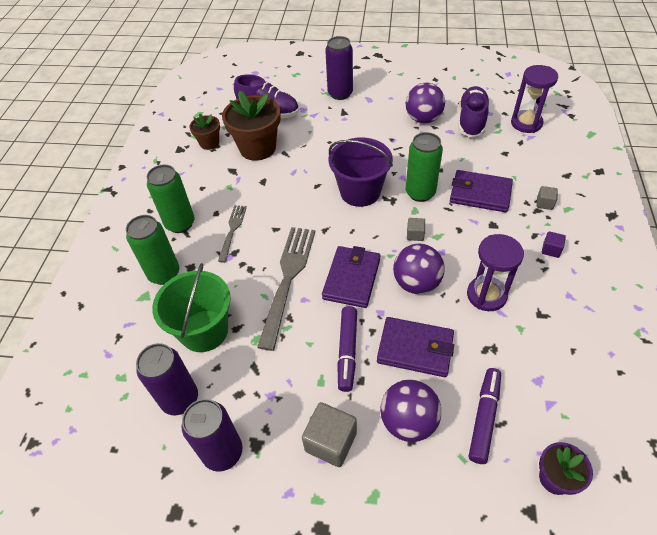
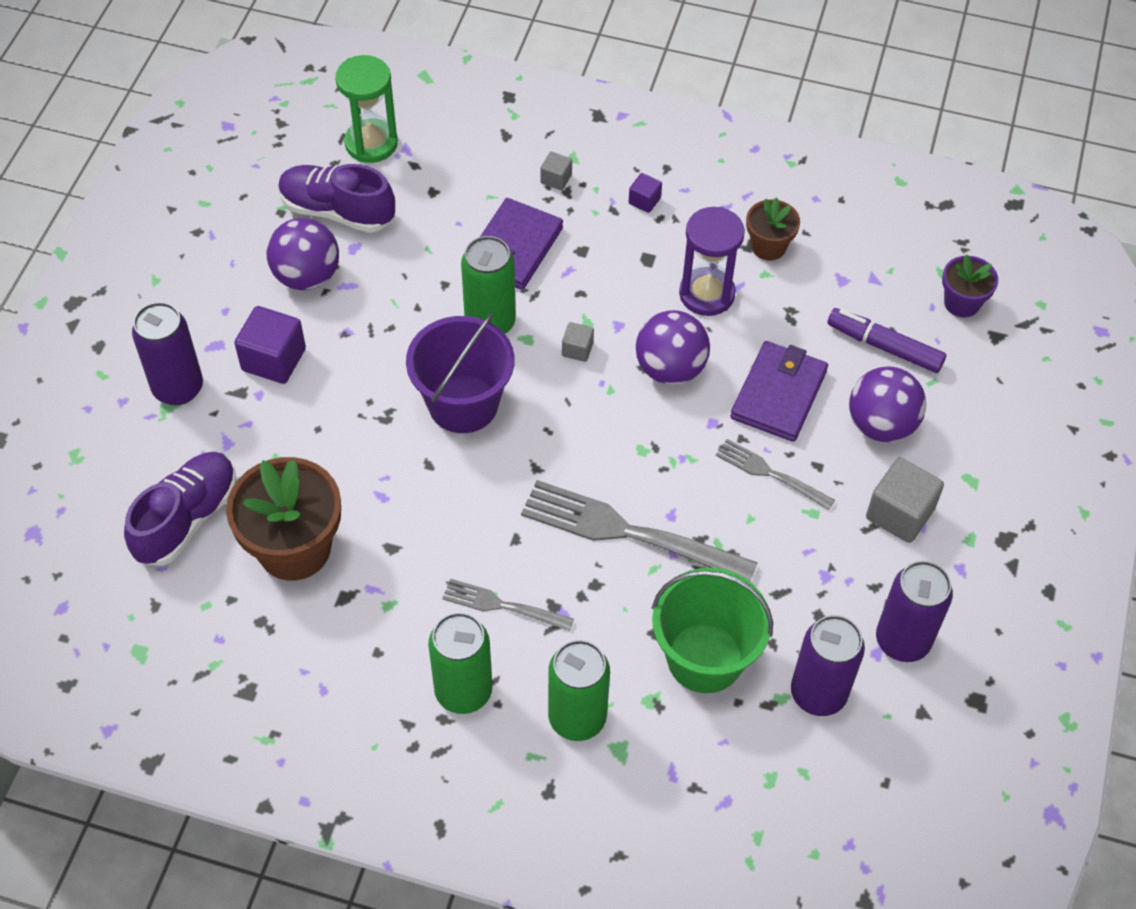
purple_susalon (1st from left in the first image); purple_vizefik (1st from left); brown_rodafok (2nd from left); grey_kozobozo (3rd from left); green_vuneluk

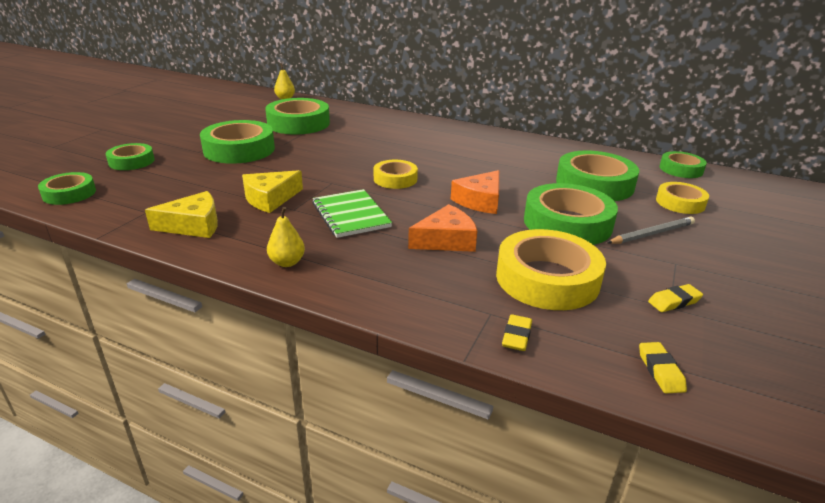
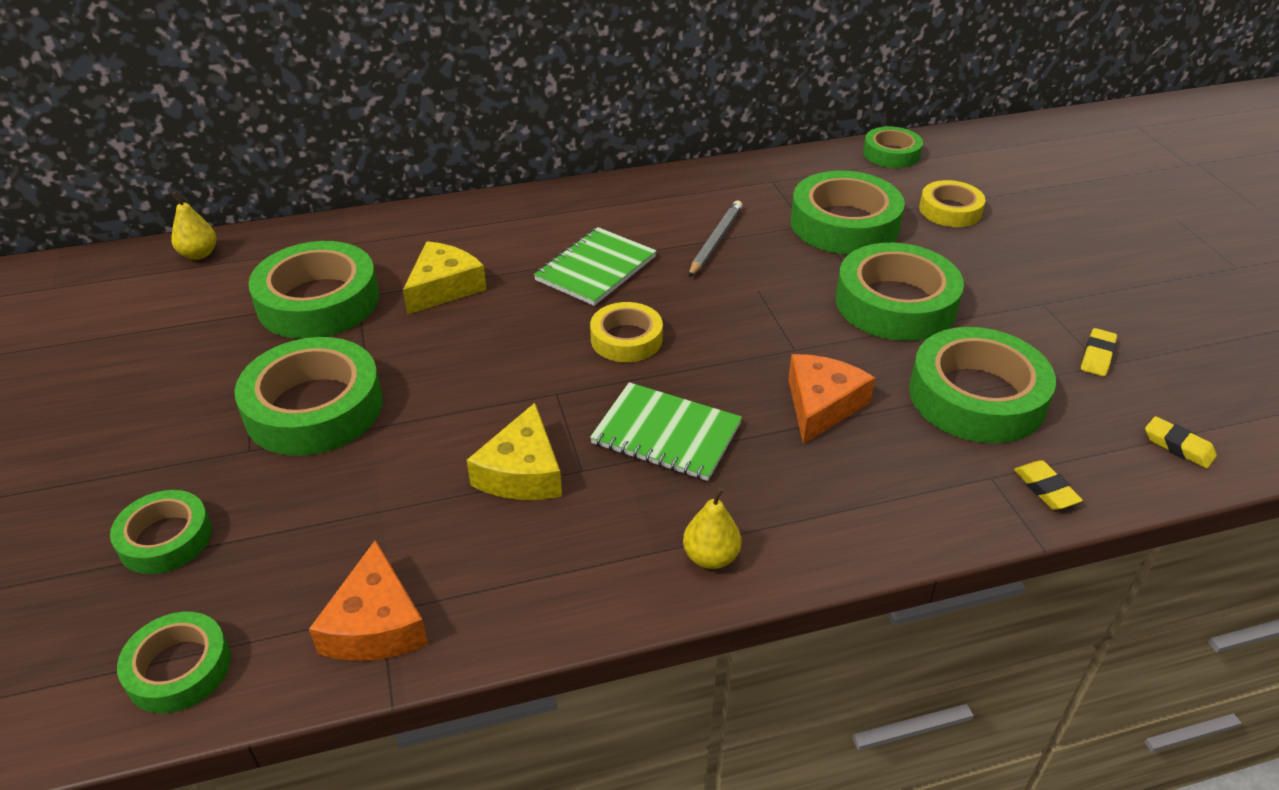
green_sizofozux (1st from left); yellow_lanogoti (1st from left); orange_lanogoti (1st from left); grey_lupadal; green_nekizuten (8th from left)

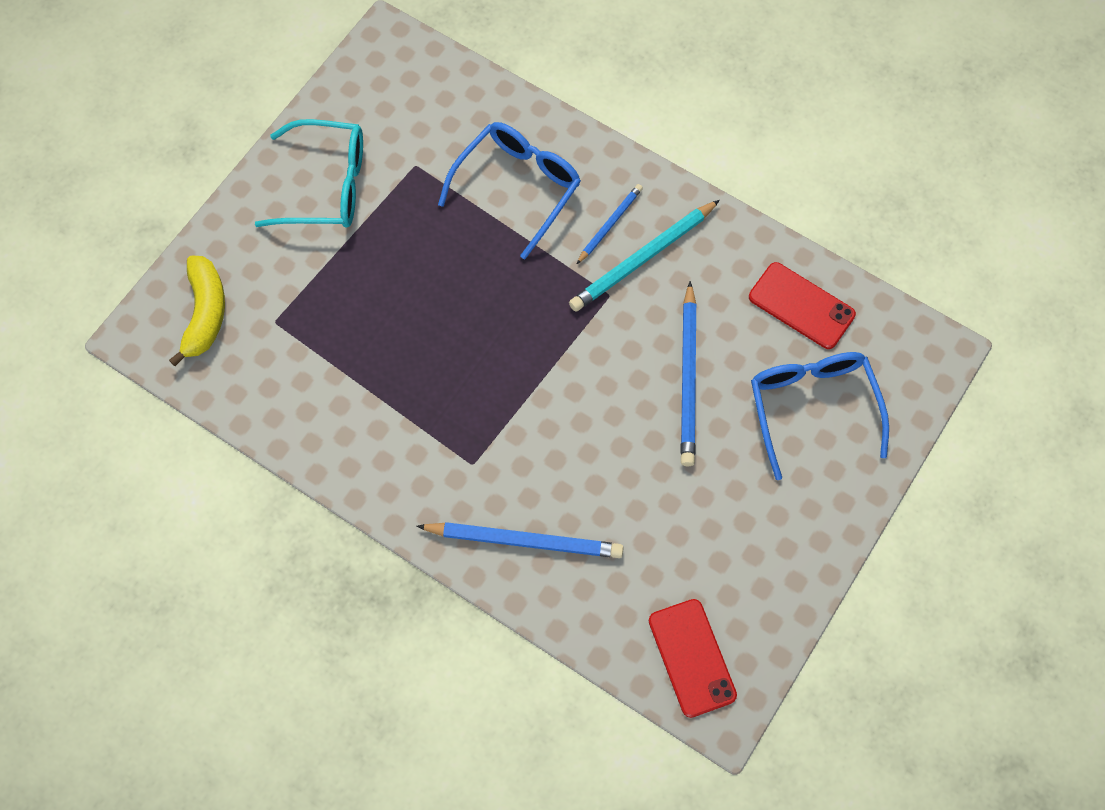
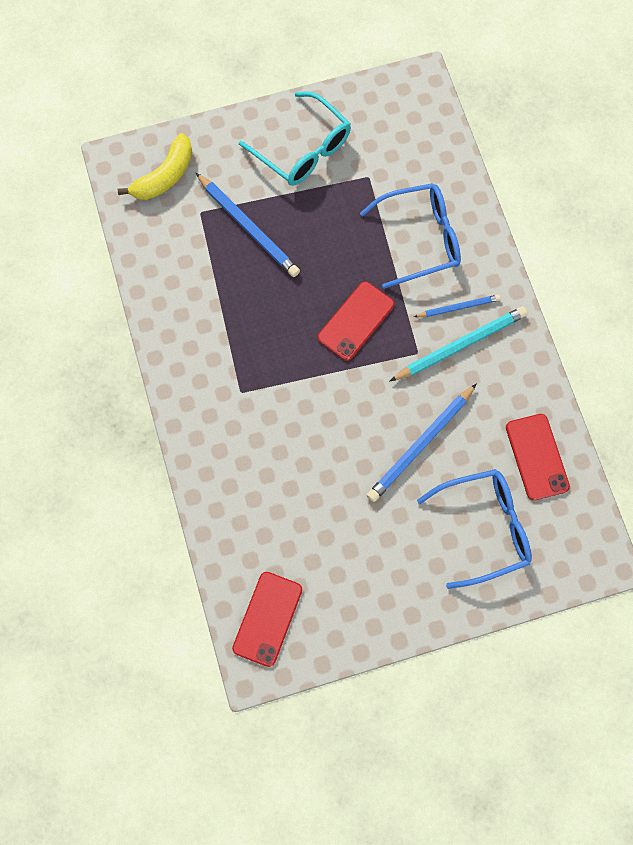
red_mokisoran (2nd from left); blue_lupadal (1st from left); turquoise_lupadal; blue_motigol (2nd from left)

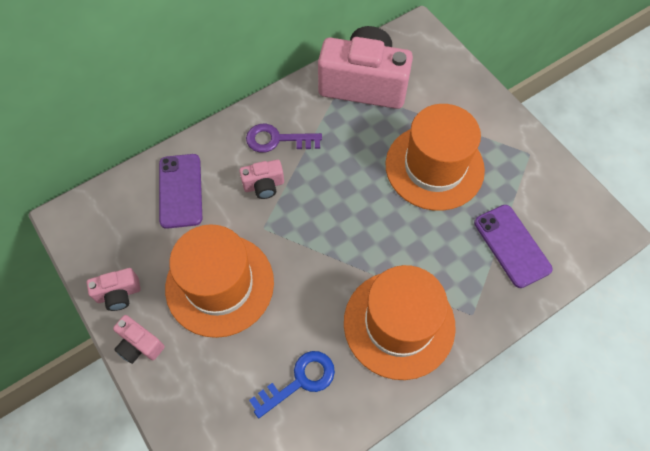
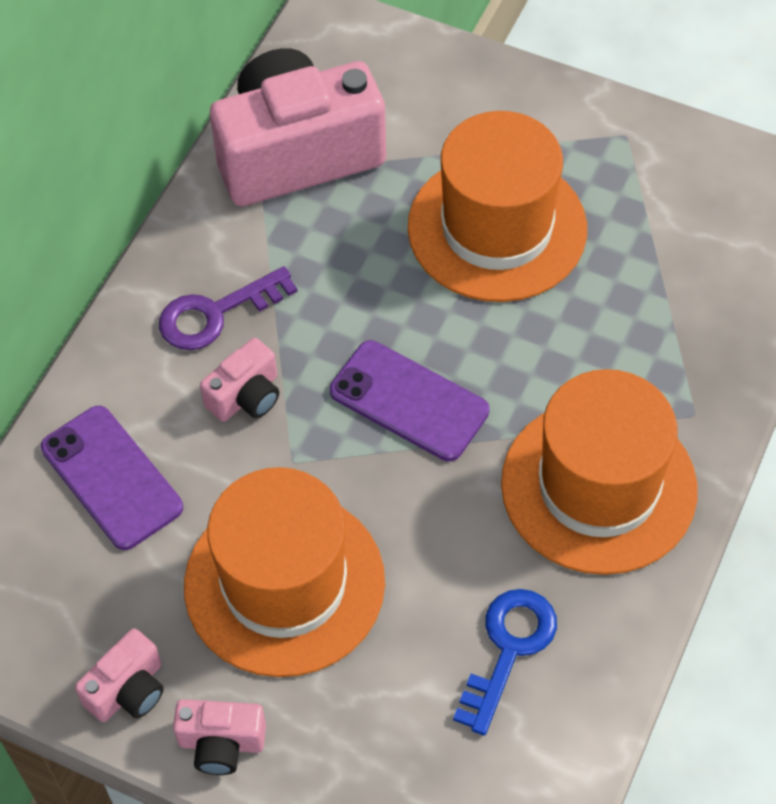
purple_mokisoran (2nd from left)

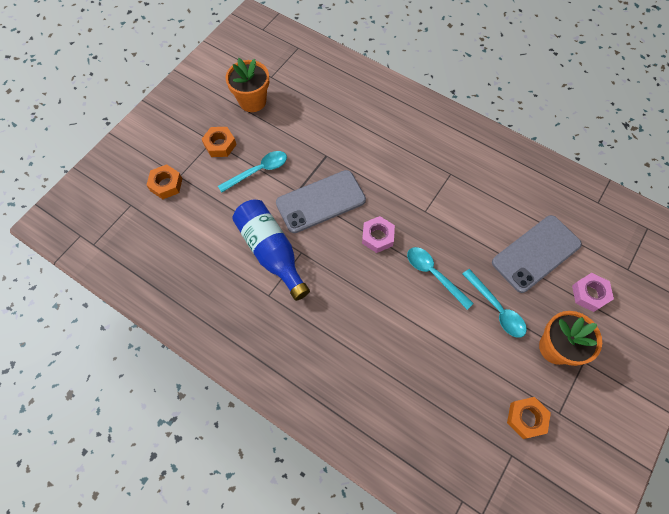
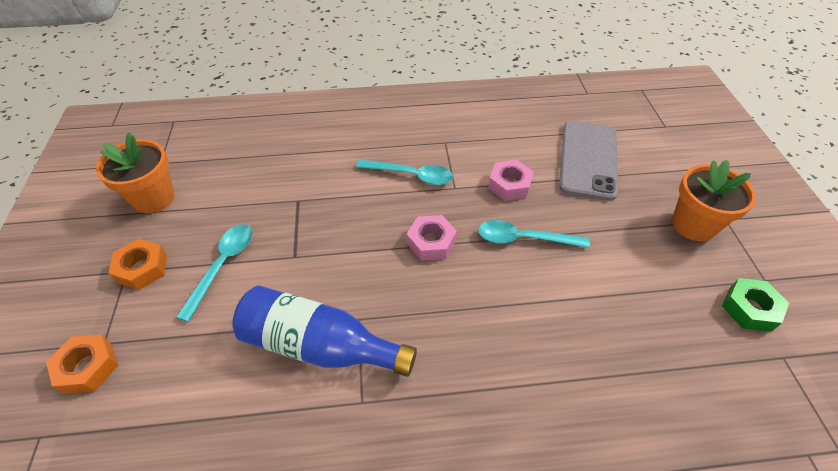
grey_mokisoran (1st from left in the first image); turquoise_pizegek (2nd from left); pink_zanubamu (2nd from left); green_zanubamu

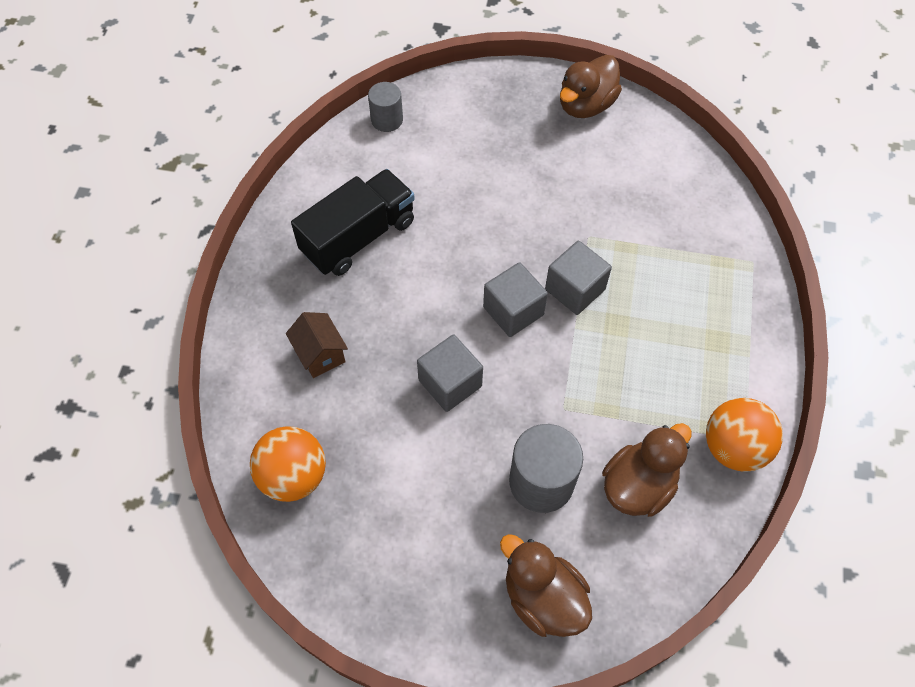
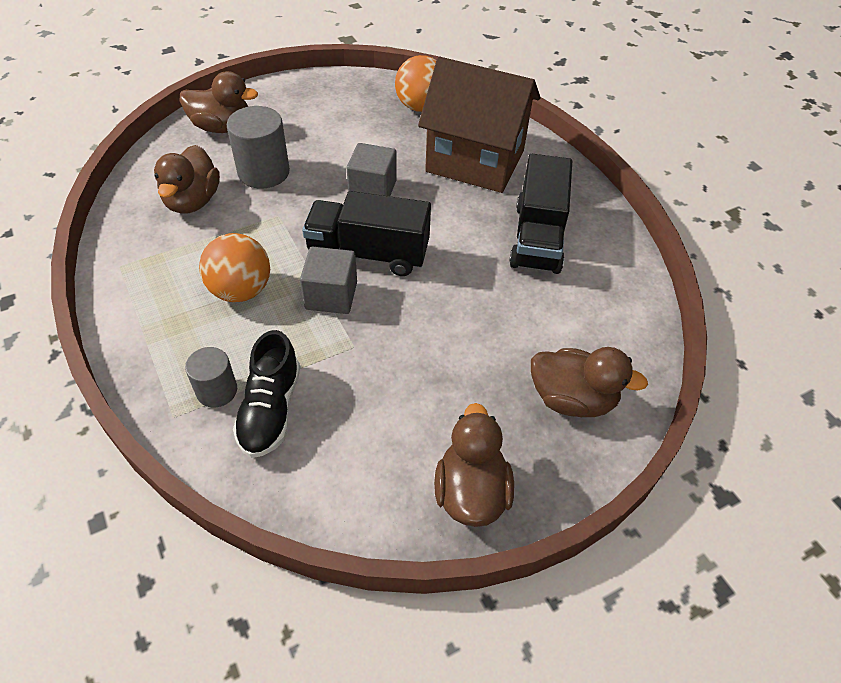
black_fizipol; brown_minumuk (4th from left); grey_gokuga (1st from left); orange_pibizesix (1st from left); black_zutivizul (1st from left); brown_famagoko

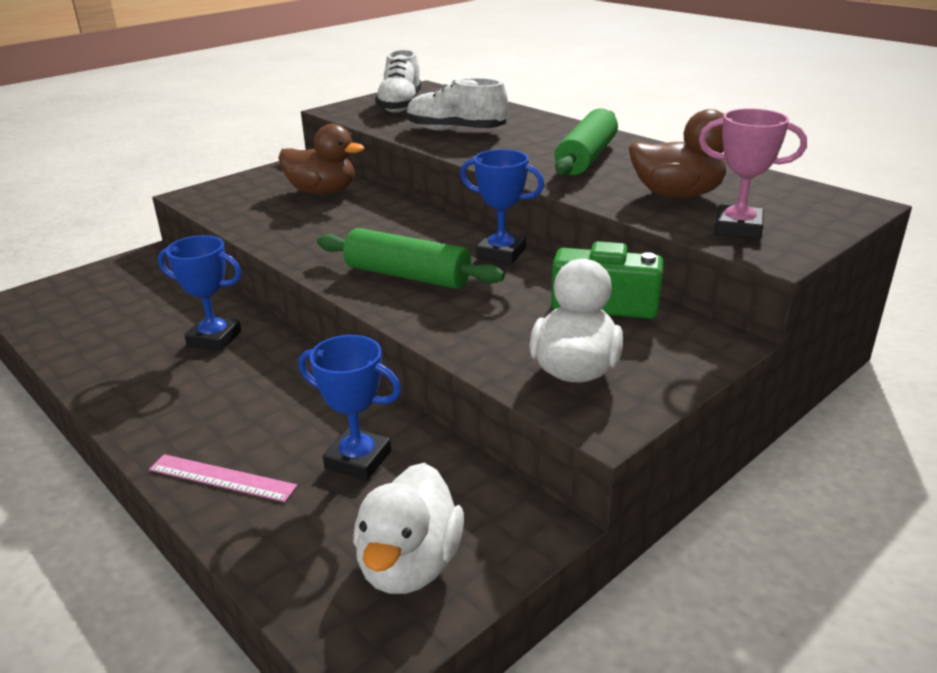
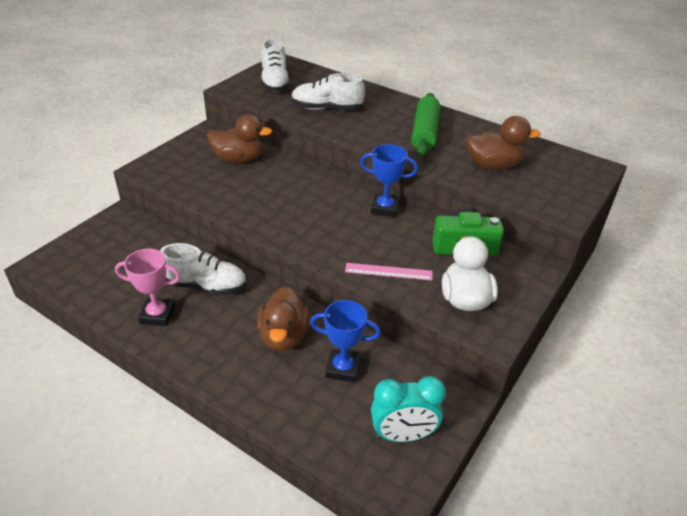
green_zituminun (1st from left in the first image); brown_minumuk (2nd from left); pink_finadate; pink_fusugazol; white_fizipol (1st from left); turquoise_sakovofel

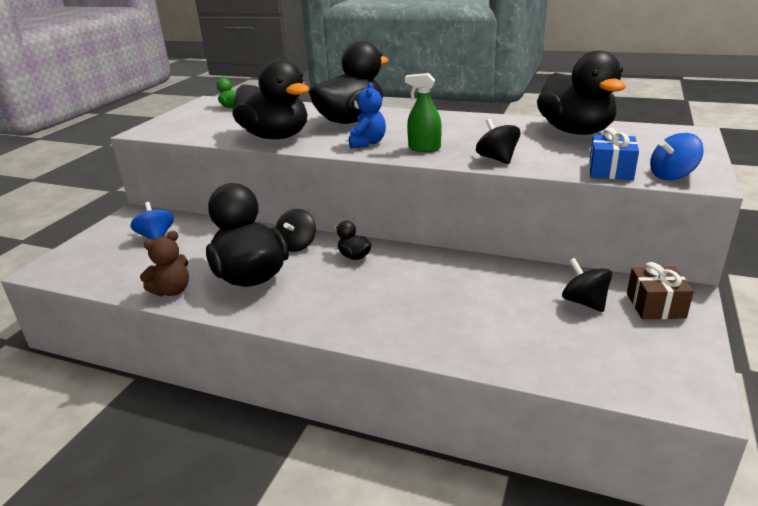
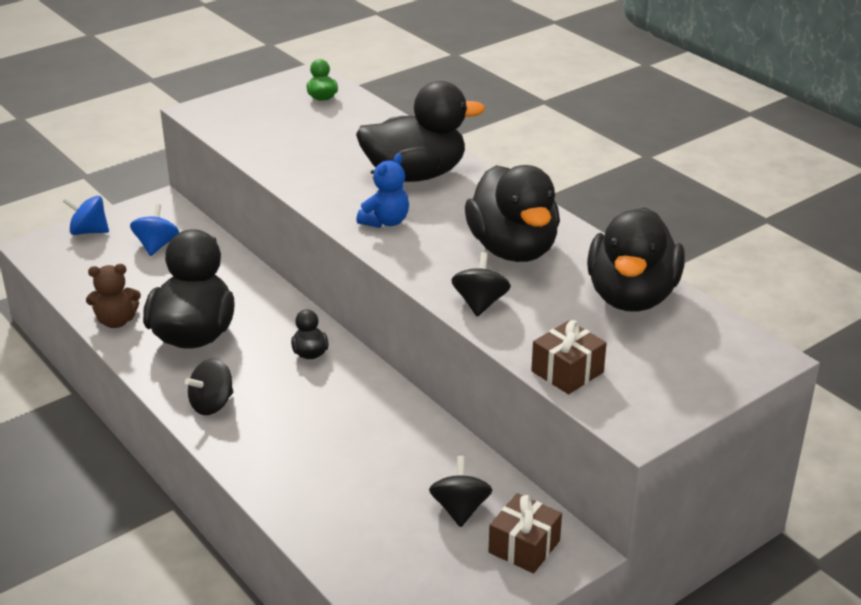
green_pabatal; black_minumuk (4th from left); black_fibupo (1st from left); blue_fibupo (1st from left); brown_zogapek (2nd from left)

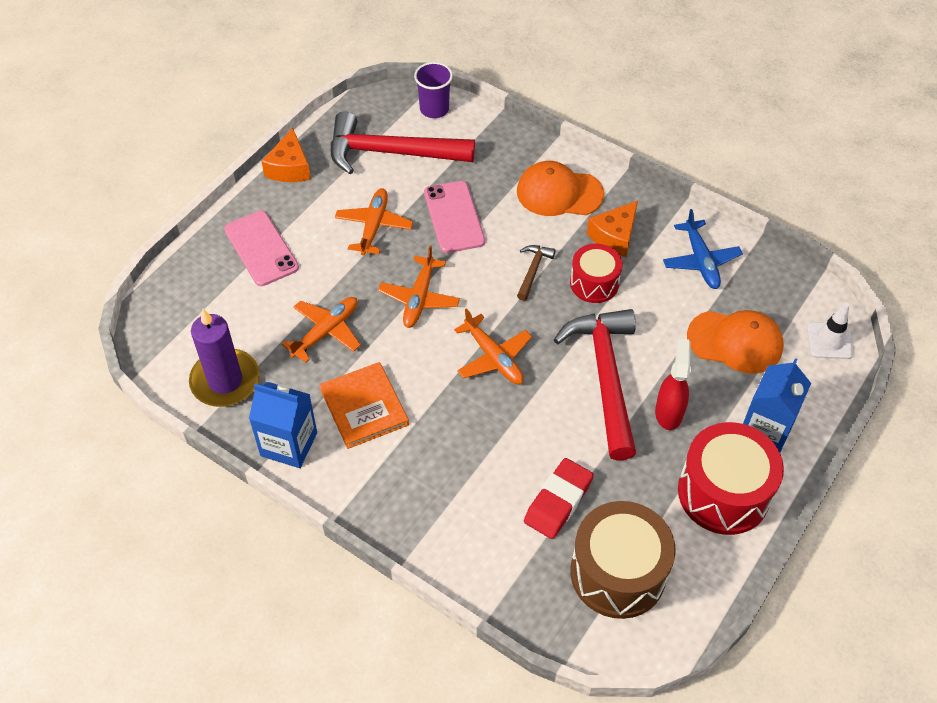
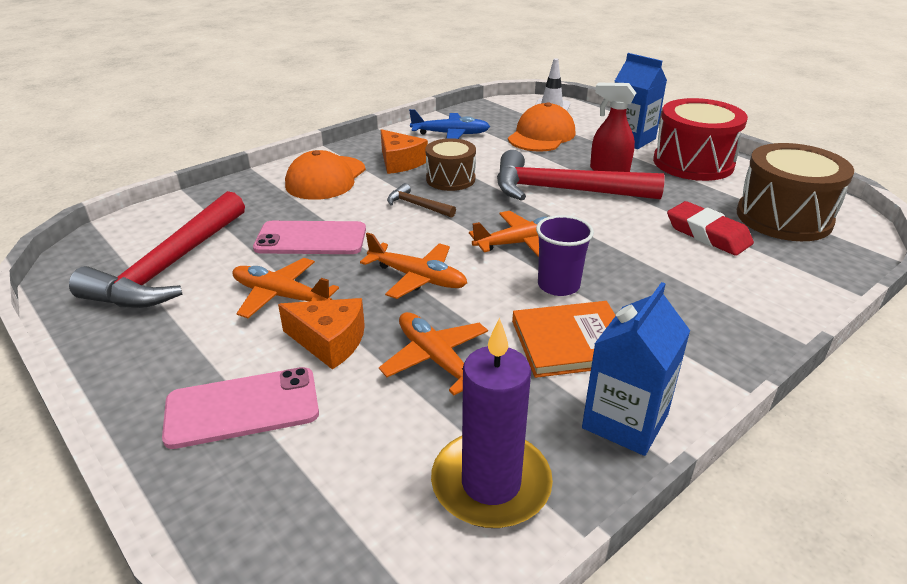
orange_lanogoti (1st from left); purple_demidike; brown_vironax (1st from left)

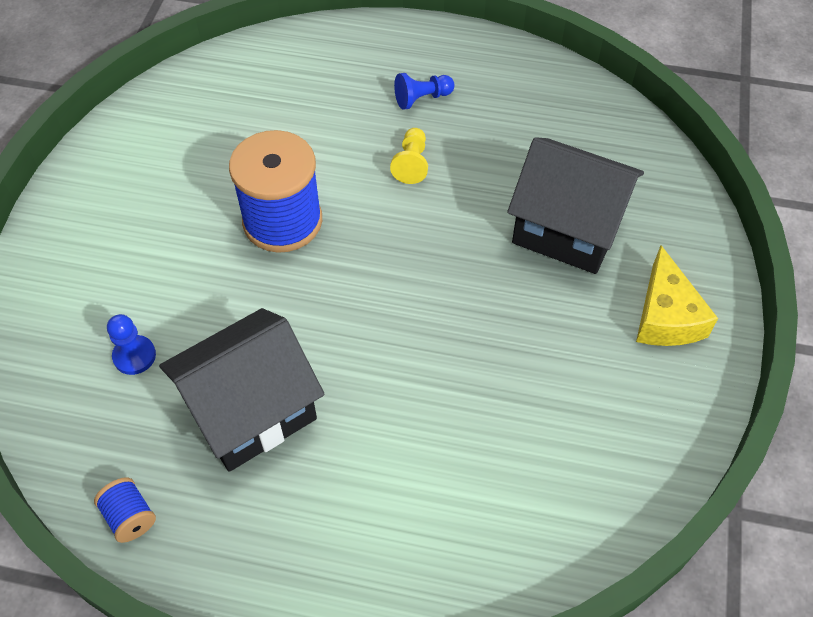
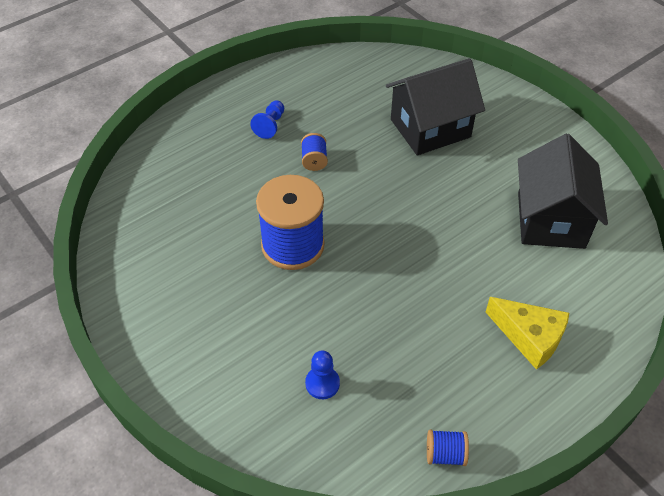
black_famagoko (2nd from left); yellow_lanogoti; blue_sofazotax (2nd from left)

